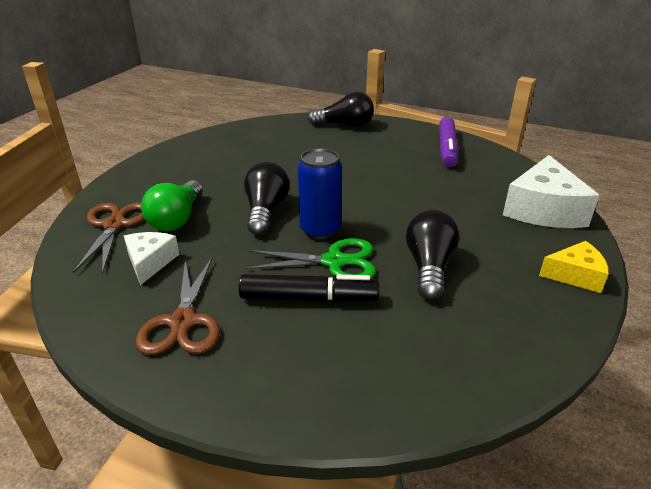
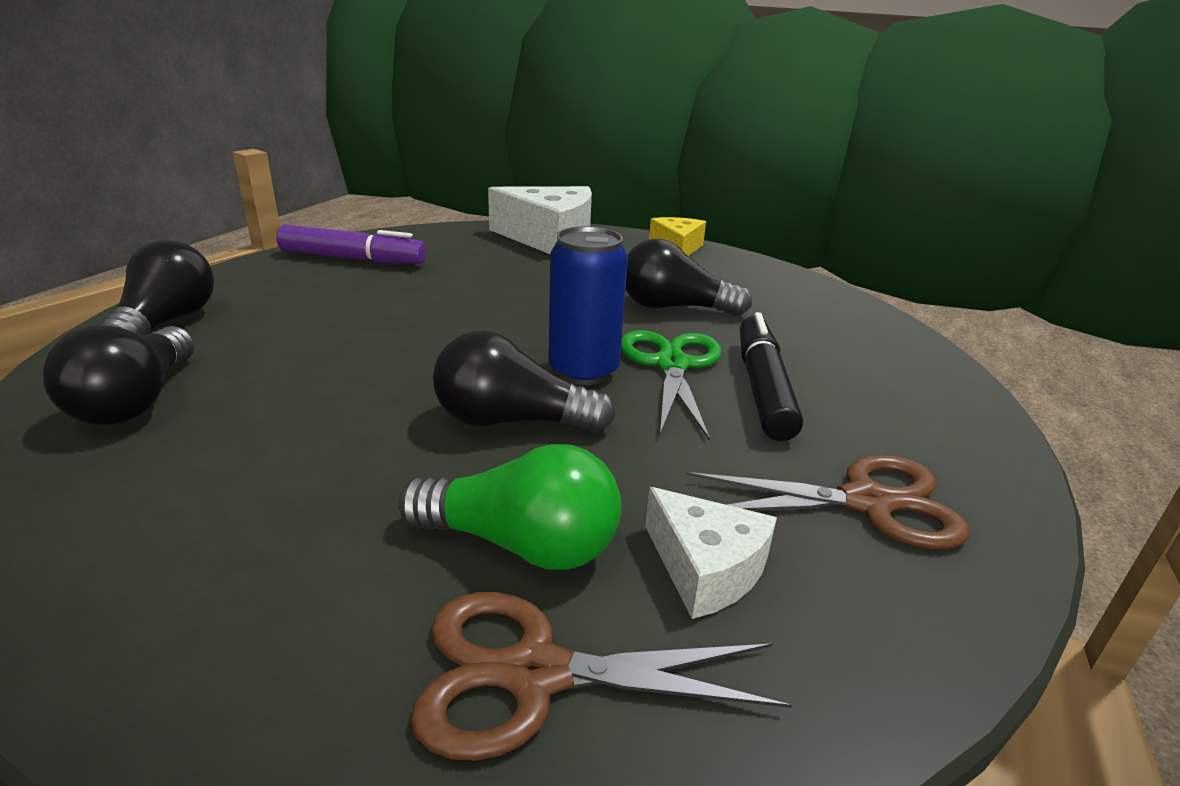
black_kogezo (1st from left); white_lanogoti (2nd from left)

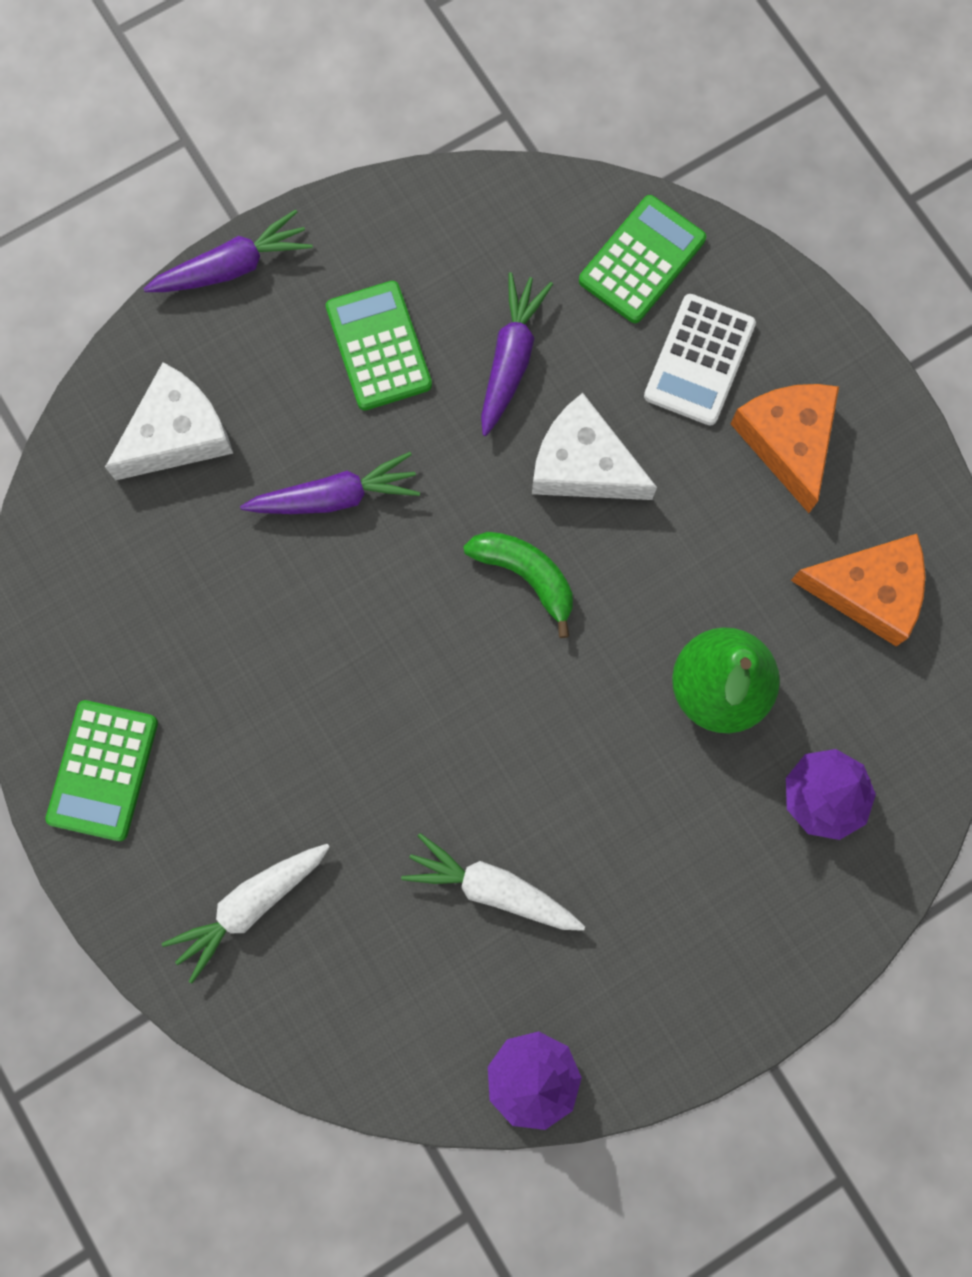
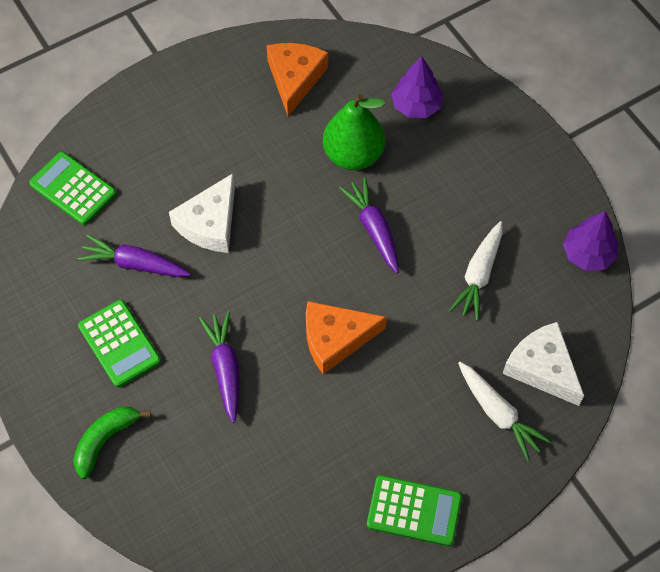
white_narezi; white_lanogoti (2nd from left); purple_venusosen (3rd from left); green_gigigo; orange_lanogoti (2nd from left); green_narezi (2nd from left)

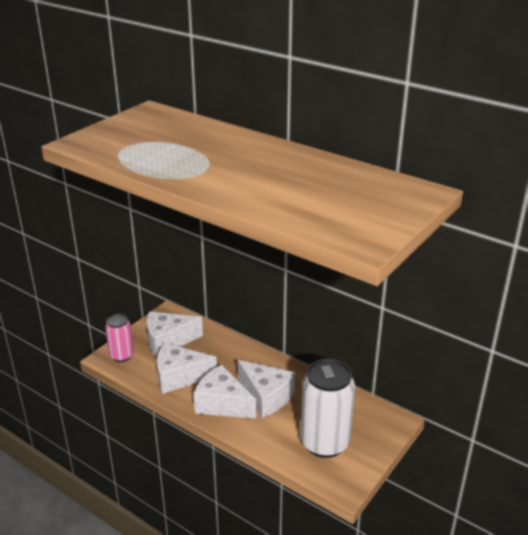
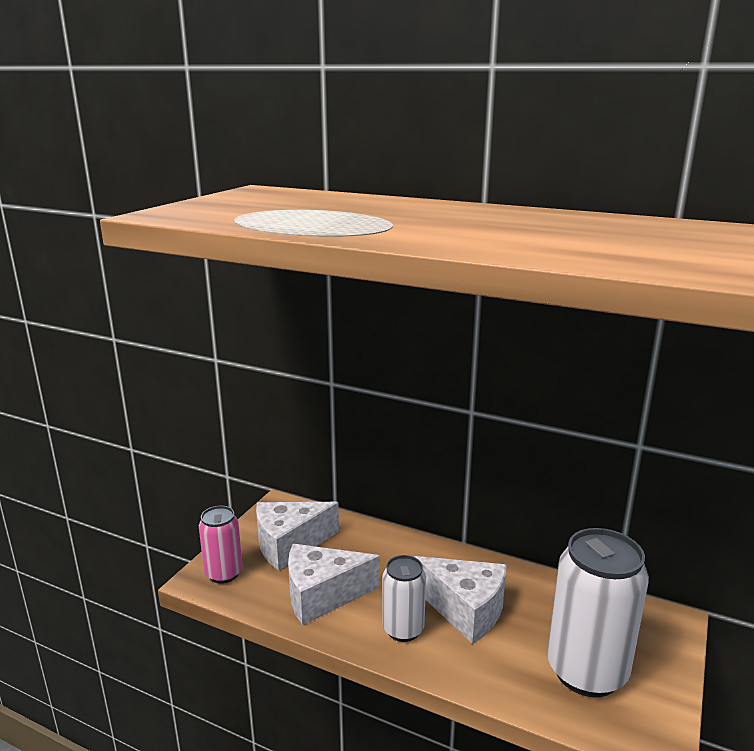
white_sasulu (1st from left)

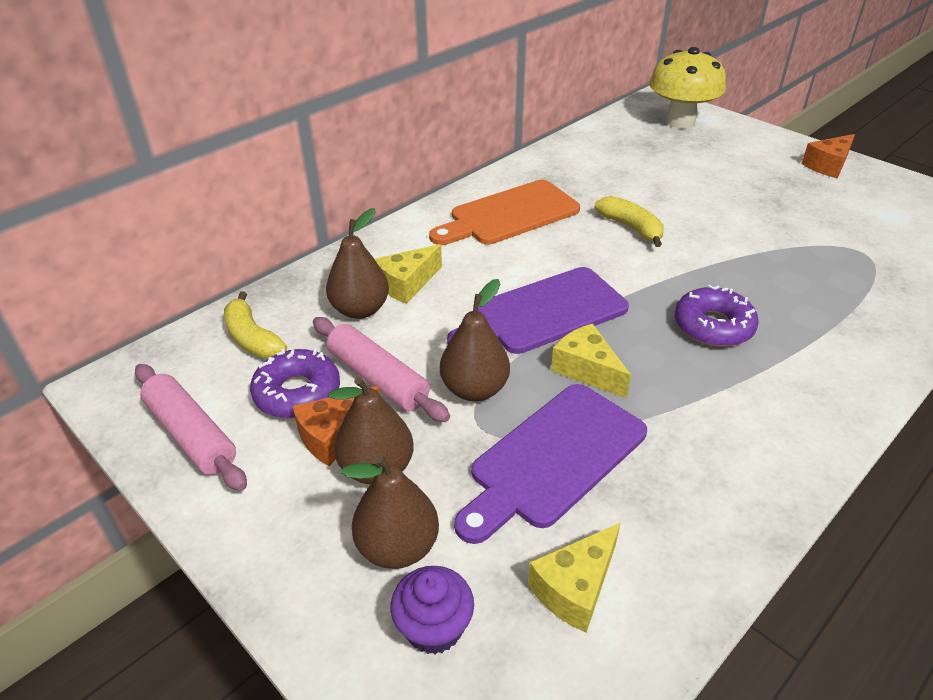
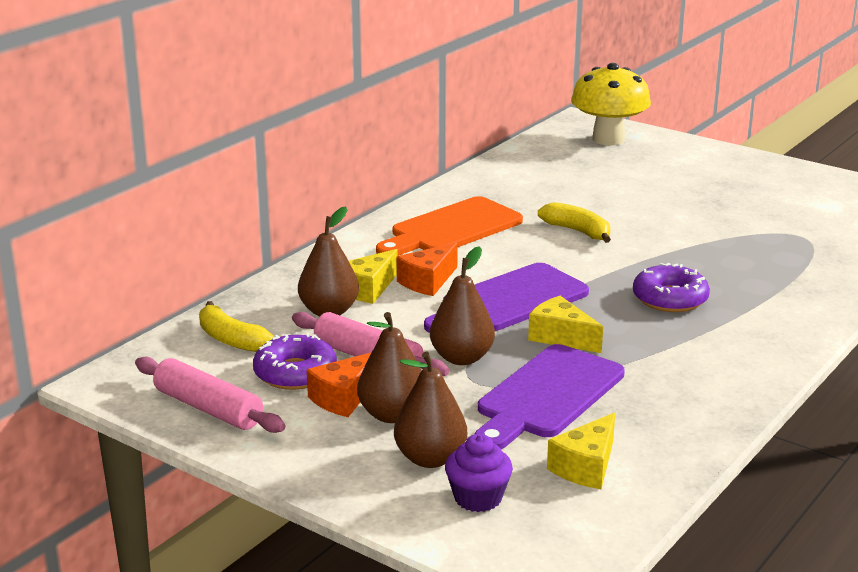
orange_lanogoti (2nd from left)

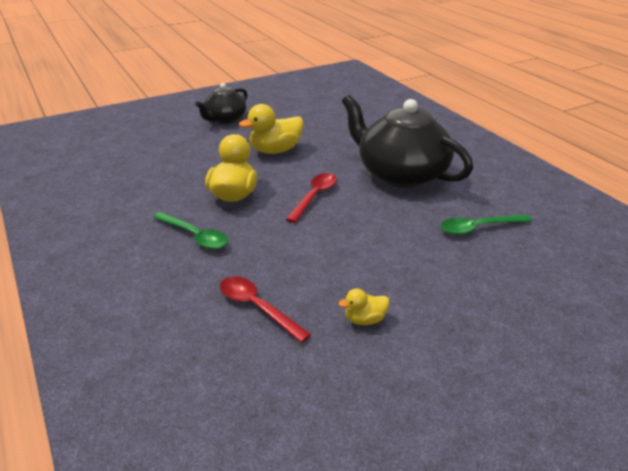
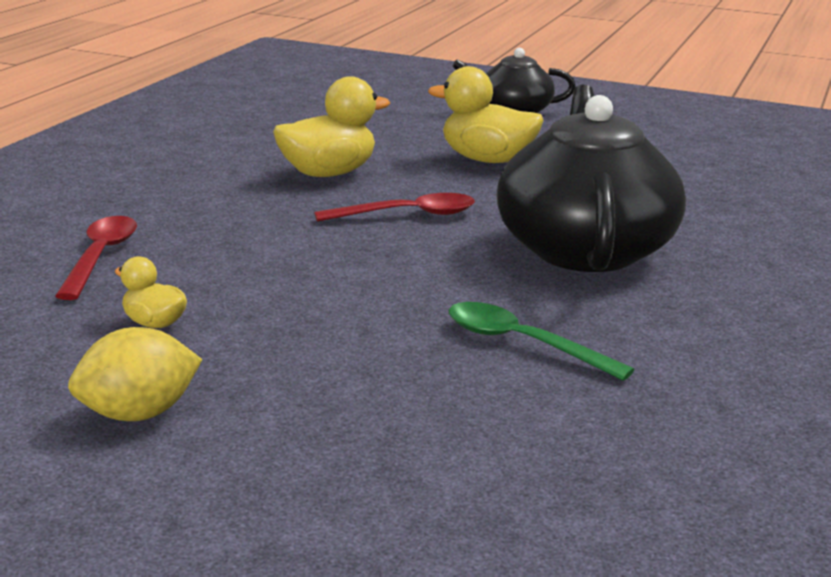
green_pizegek (1st from left in the first image); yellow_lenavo

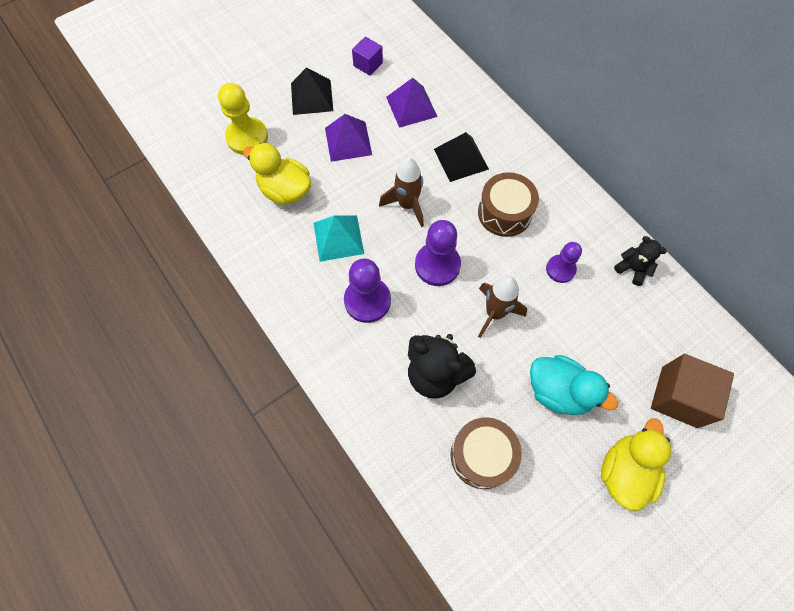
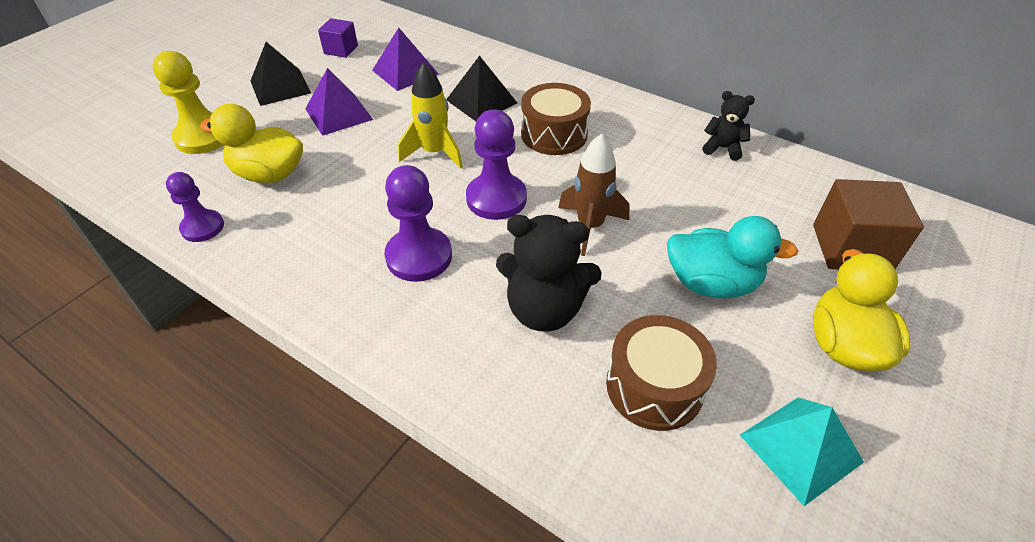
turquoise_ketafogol; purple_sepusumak (1st from left); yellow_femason

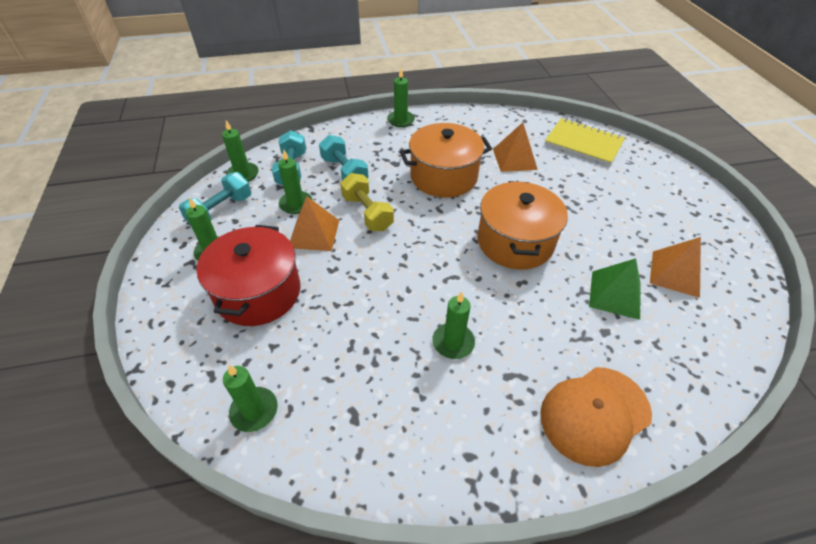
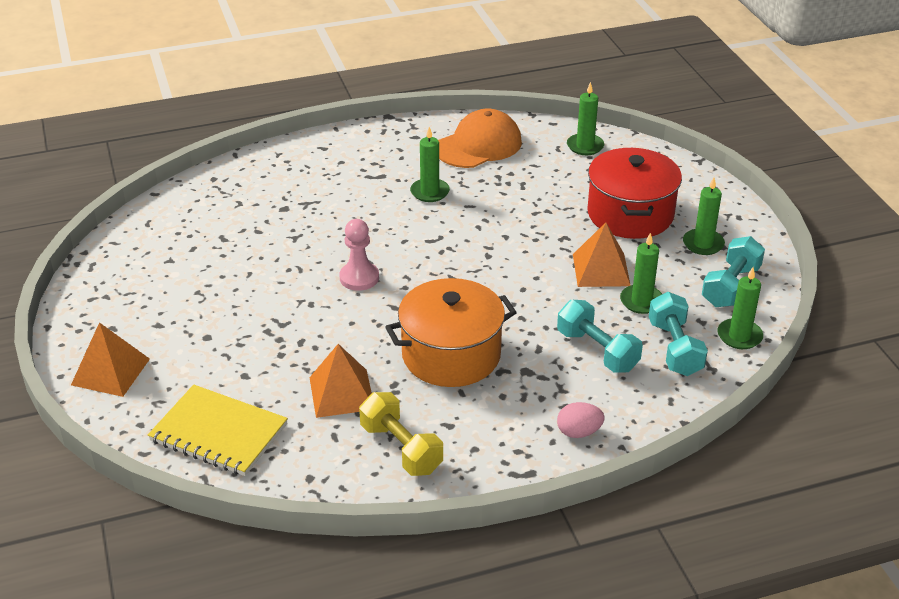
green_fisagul (5th from left in the first image); green_ketafogol; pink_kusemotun; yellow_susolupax; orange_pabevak; orange_ketafogol (1st from left); pink_sepusumak

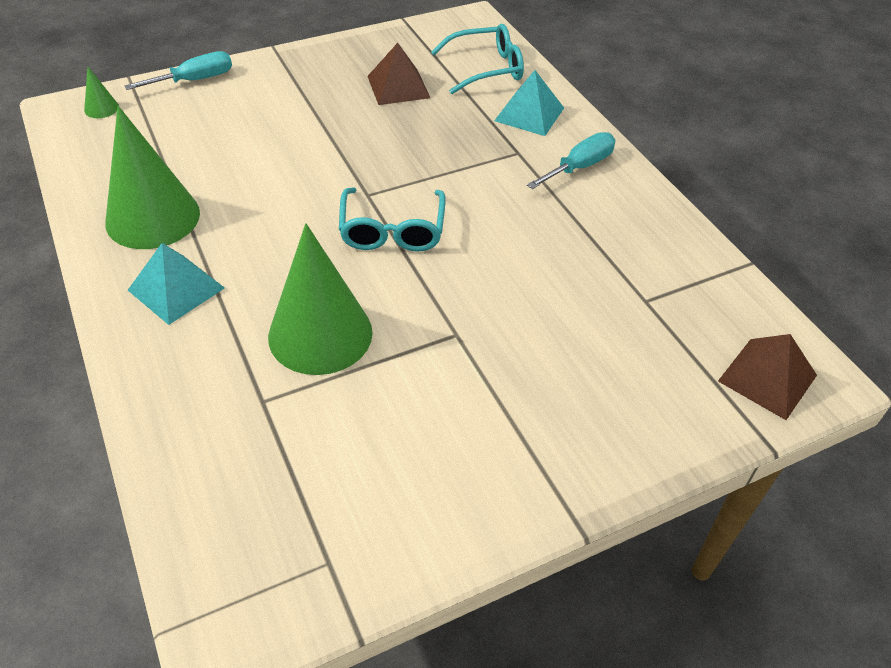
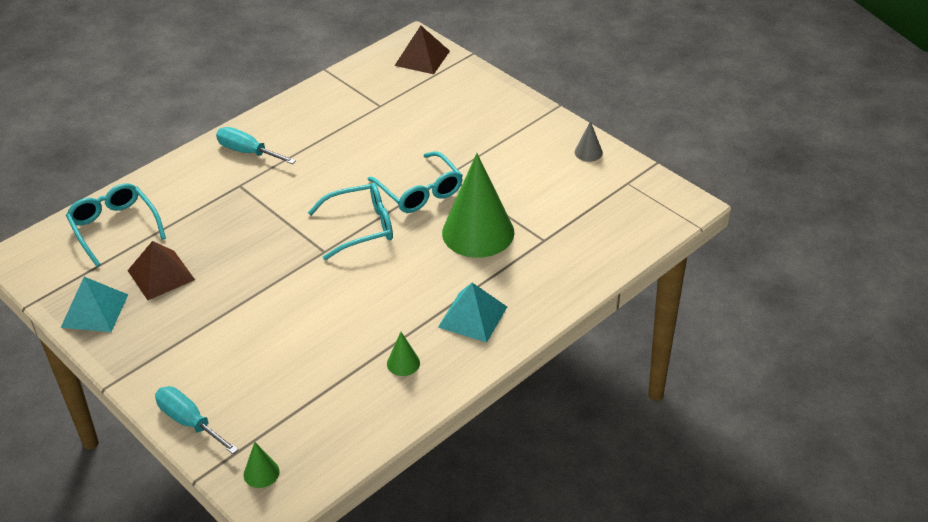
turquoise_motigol (3rd from left); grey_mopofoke; turquoise_ketafogol (1st from left); green_mopofoke (2nd from left)

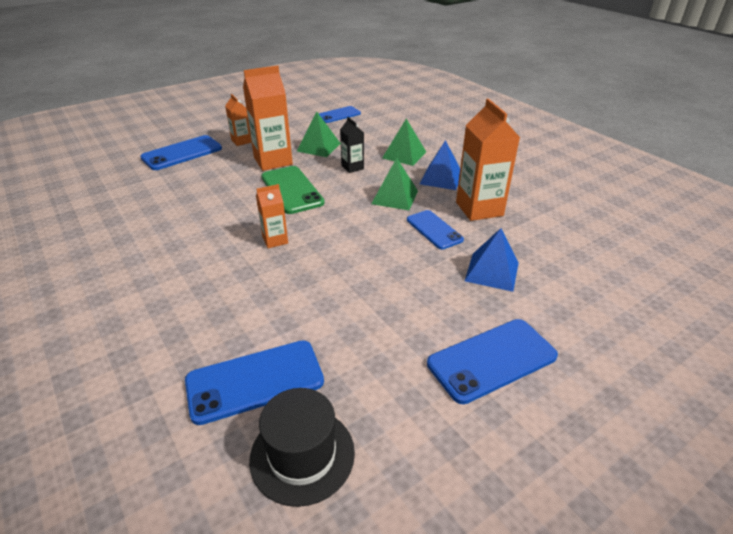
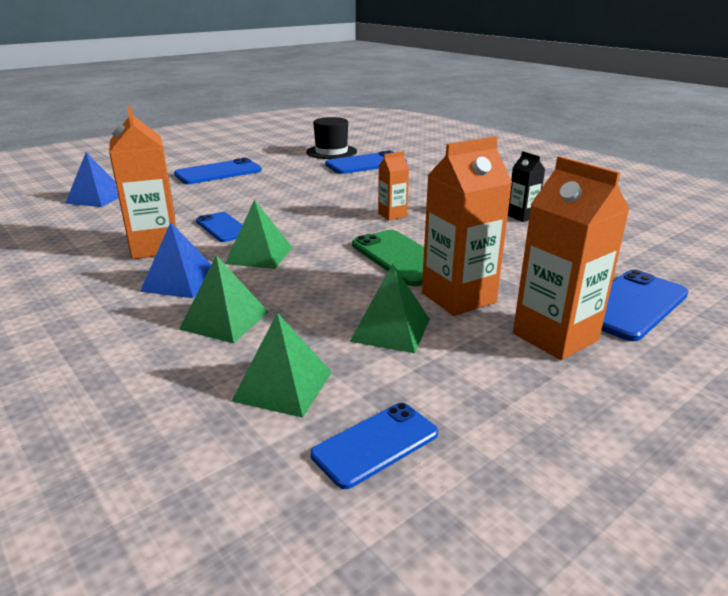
green_ketafogol (3rd from left); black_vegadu; blue_ketafogol (1st from left); orange_vegadu (4th from left)

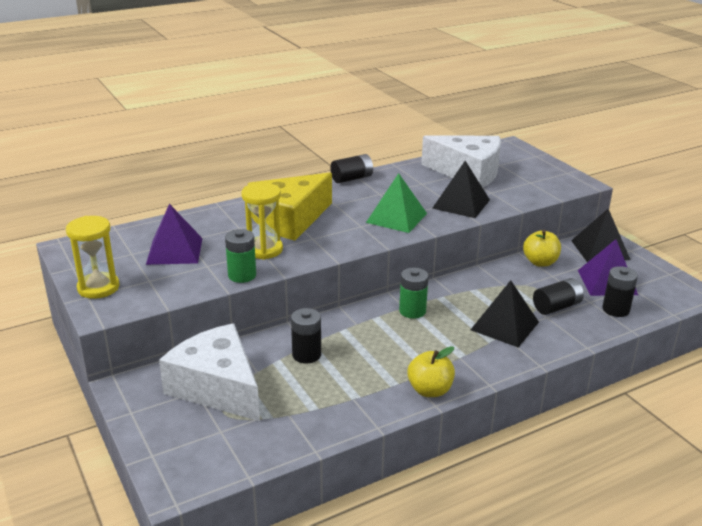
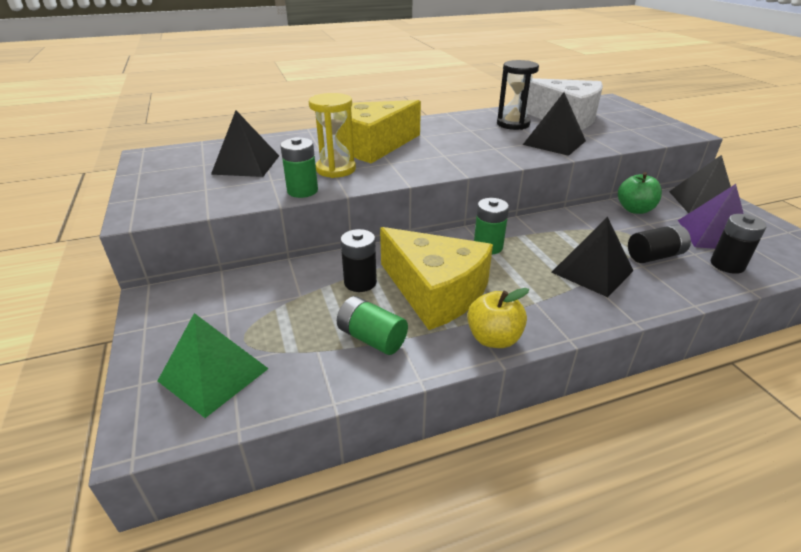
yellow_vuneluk (1st from left in the first image); white_lanogoti (1st from left in the first image); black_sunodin (2nd from left in the first image); green_sunodin (2nd from left); yellow_lanogoti (2nd from left); black_vuneluk; green_ketafogol; black_ketafogol (1st from left); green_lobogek

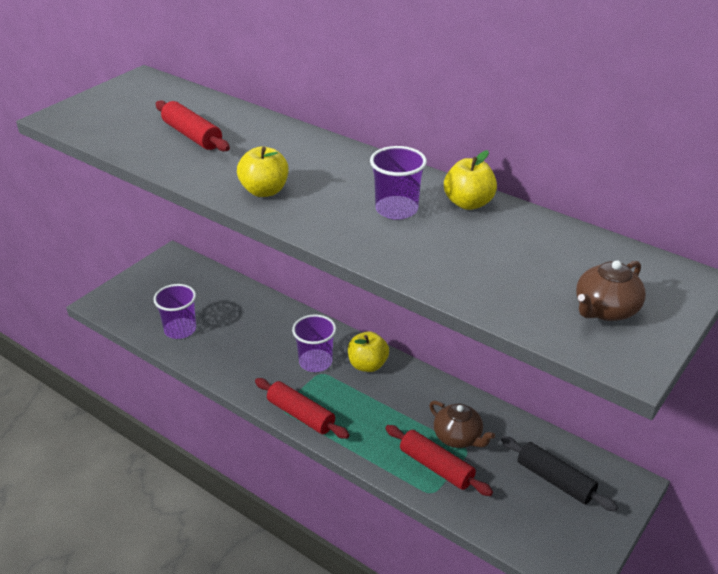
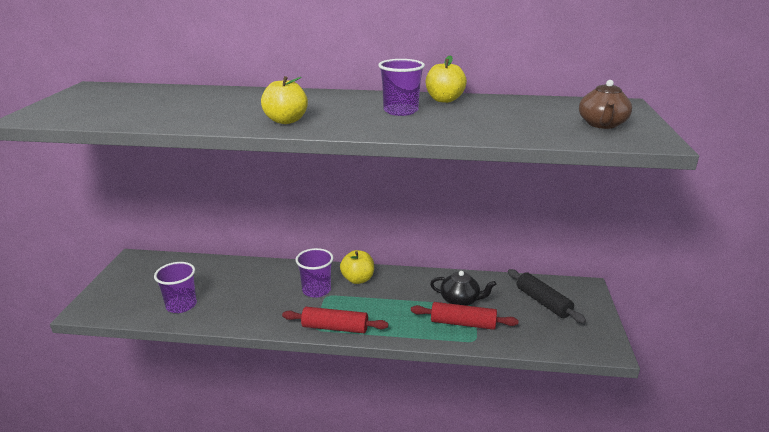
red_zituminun (1st from left in the first image); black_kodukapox; black_zituminun

